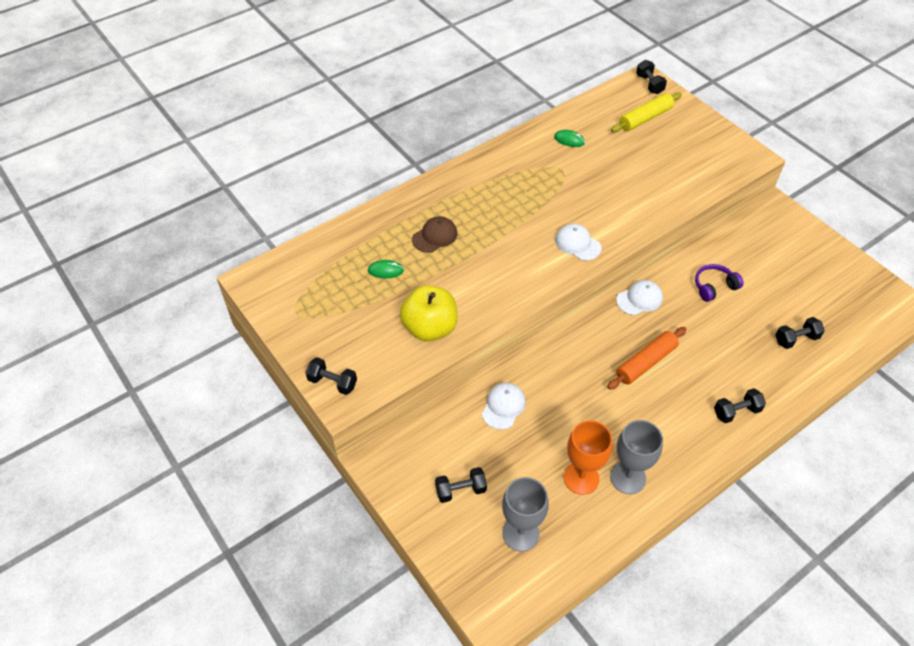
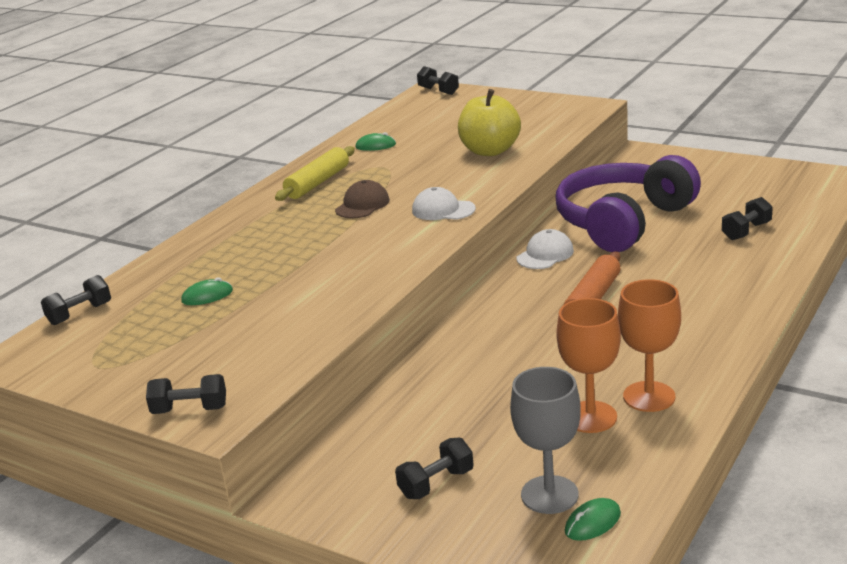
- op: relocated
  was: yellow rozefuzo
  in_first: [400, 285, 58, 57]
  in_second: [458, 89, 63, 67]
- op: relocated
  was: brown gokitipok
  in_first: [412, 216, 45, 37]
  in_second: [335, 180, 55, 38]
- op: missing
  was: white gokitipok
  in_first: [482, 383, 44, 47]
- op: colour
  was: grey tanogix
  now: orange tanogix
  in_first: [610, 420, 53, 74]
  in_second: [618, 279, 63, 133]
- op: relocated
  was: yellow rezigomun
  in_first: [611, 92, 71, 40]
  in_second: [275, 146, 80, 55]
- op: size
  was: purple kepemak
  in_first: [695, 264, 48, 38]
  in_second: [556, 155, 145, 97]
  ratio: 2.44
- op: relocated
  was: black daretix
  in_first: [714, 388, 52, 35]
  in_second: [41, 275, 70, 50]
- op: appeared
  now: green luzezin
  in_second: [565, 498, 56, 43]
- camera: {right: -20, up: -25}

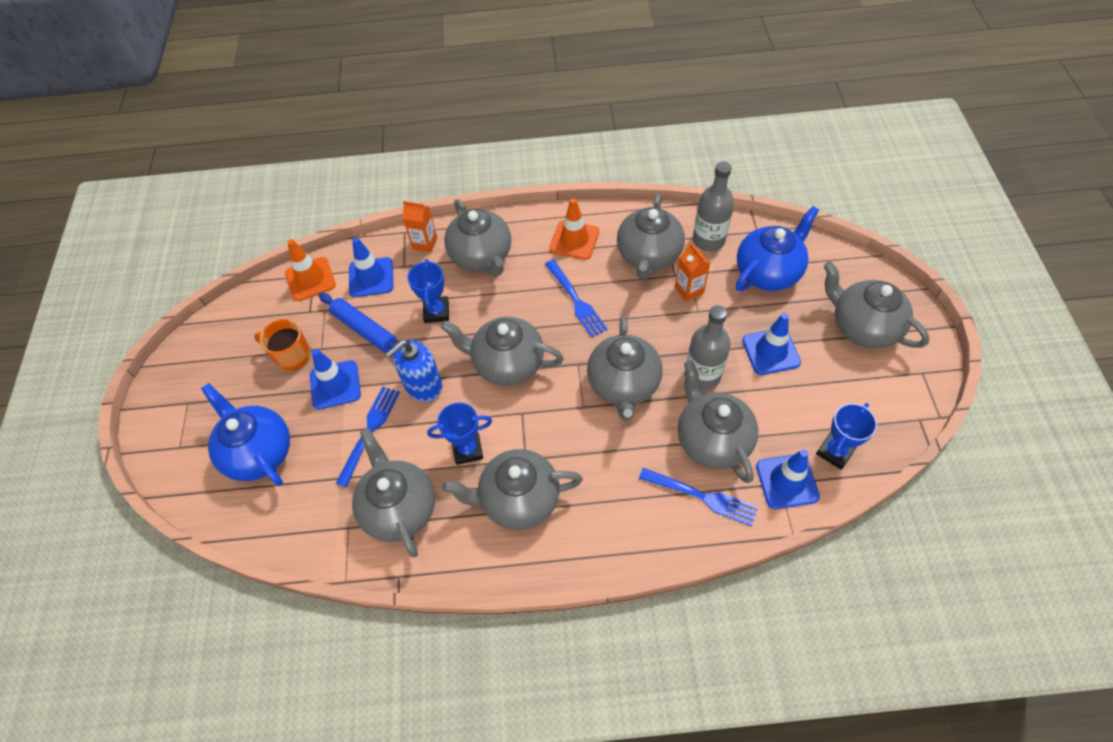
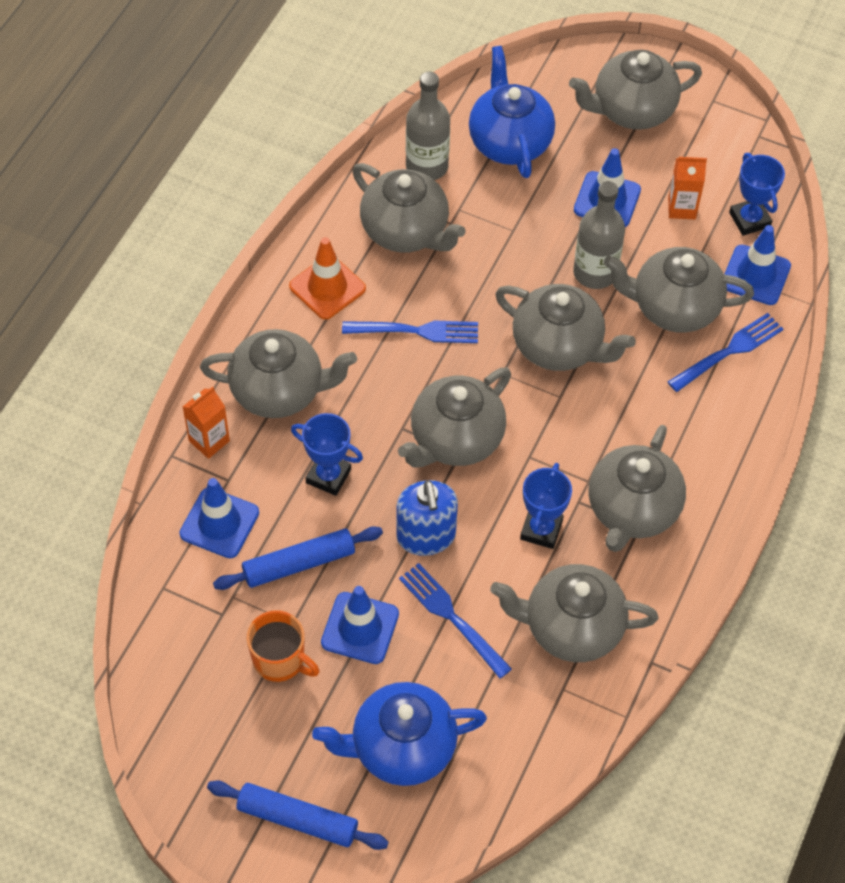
- op: spun
  was: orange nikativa
  in_first: [254, 319, 57, 52]
  in_second: [247, 610, 73, 72]
  clockwise: -105
- op: missing
  was: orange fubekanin
  in_first: [285, 239, 51, 62]
- op: relocated
  was: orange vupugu
  in_first: [675, 243, 36, 59]
  in_second: [668, 157, 39, 62]
- op: appeared
  now: blue rezigomun
  in_second: [207, 780, 181, 70]
- camera: {right: -65, up: 0}

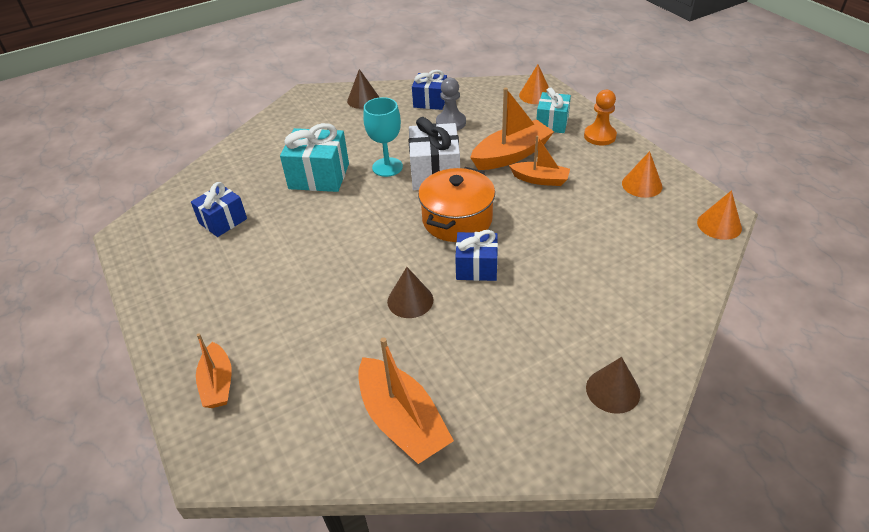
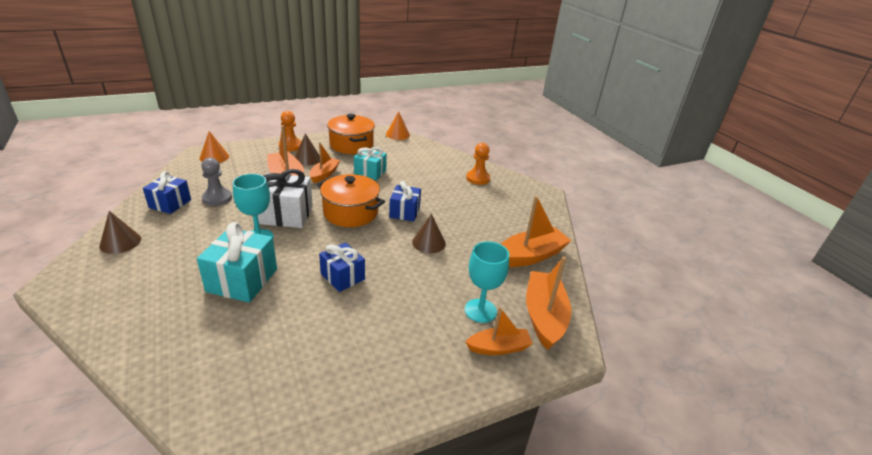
- op: relocated
  was: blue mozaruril
  in_first: [191, 182, 56, 55]
  in_second: [319, 242, 46, 50]
- op: relocated
  was: turquoise mozaruril
  in_first: [536, 87, 35, 46]
  in_second: [354, 147, 33, 33]
- op: relocated
  was: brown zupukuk
  in_first: [586, 357, 54, 57]
  in_second: [295, 133, 25, 33]
- op: exchanged
  was: orange zupukuk
  now: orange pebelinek
  in_first: [622, 151, 40, 47]
  in_second: [327, 114, 48, 40]
- op: appeared
  now: turquoise tanogix
  in_second: [465, 241, 44, 82]
- op: appeared
  now: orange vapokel
  in_second: [466, 143, 24, 42]
- op: appeared
  now: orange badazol
  in_second: [526, 256, 45, 94]
- camera: {right: -90, up: -10}

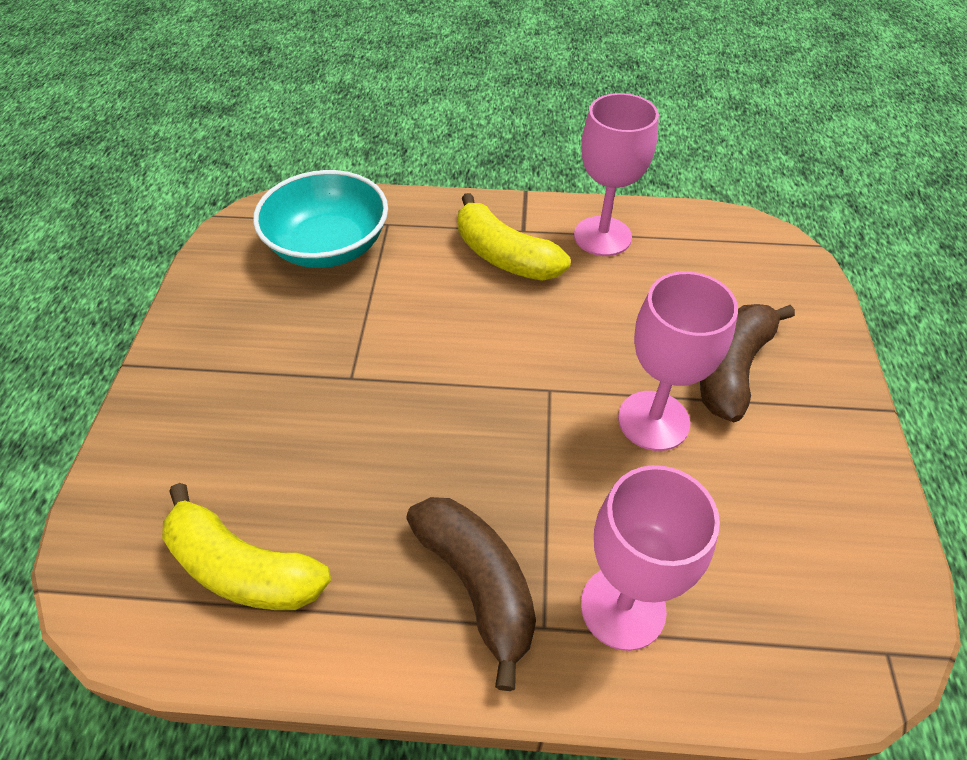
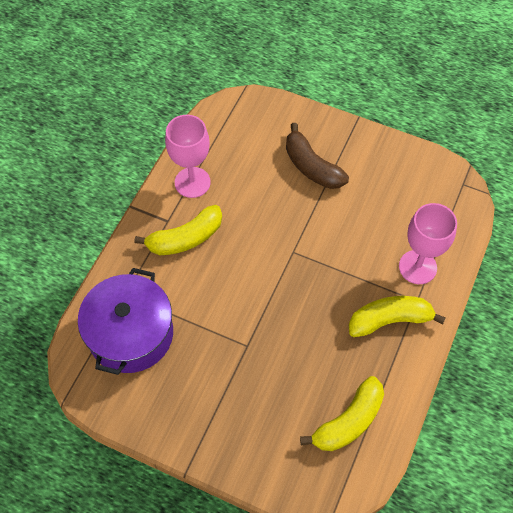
- op: exchanged
  was: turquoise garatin
  now: purple pebelinek
  in_first: [253, 170, 135, 98]
  in_second: [78, 268, 95, 107]
- op: colour
  was: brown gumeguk
  now: yellow gumeguk
  in_first: [406, 497, 130, 194]
  in_second: [349, 296, 97, 41]
- op: missing
  was: pink tanogix
  in_first: [618, 271, 120, 180]
- camera: {right: -70, up: 10}

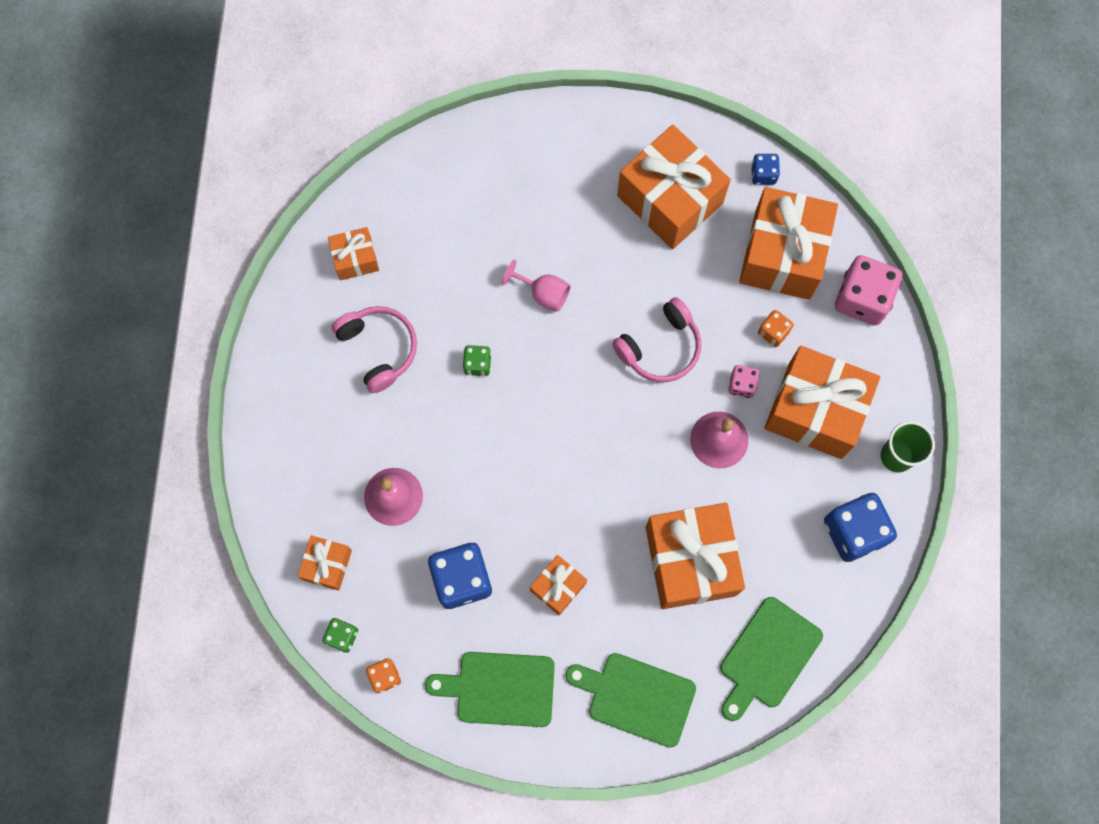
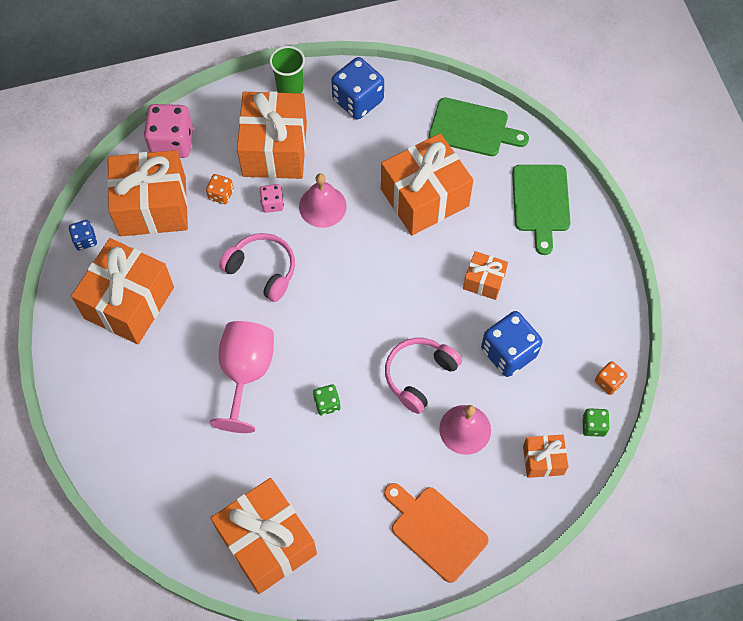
- op: size
  was: orange mozaruril
  in_first: [328, 227, 51, 53]
  in_second: [211, 478, 106, 116]
  ratio: 2.01
- op: relocated
  was: pink kepemak
  in_first: [332, 306, 85, 87]
  in_second: [385, 338, 77, 76]
- op: missing
  was: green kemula
  in_first: [425, 652, 130, 75]
- op: size
  was: pink tanogix
  in_first: [502, 260, 69, 52]
  in_second: [210, 321, 64, 112]
  ratio: 1.81
- op: appeared
  now: orange kemula
  in_second: [384, 483, 105, 100]
- camera: {right: -110, up: -10}

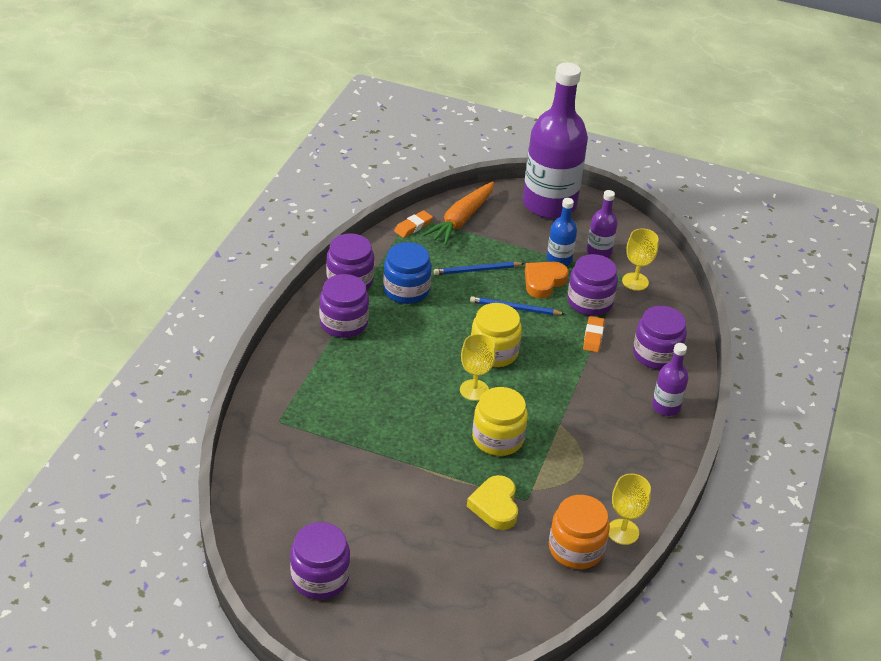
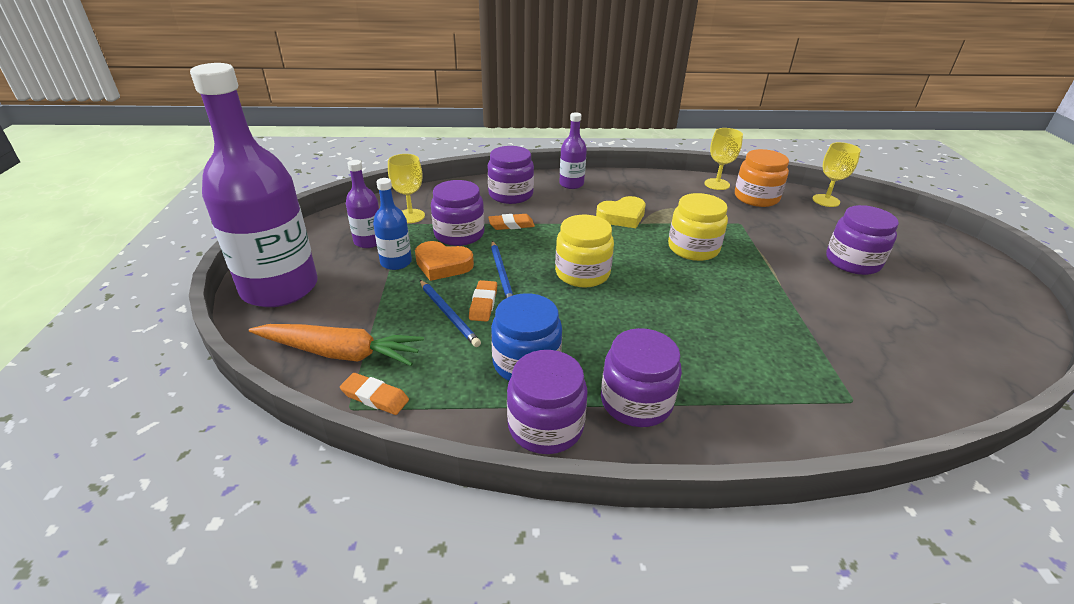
- op: relocated
  was: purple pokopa
  in_first: [290, 522, 60, 77]
  in_second: [826, 205, 73, 70]
- op: relocated
  was: yellow tanogix
  in_first: [460, 334, 35, 67]
  in_second: [812, 142, 49, 65]
- op: relocated
  was: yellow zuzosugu
  in_first: [467, 475, 51, 55]
  in_second: [596, 196, 50, 32]
- op: appeared
  now: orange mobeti
  in_second: [469, 280, 28, 42]
- camera: {right: -110, up: -5}

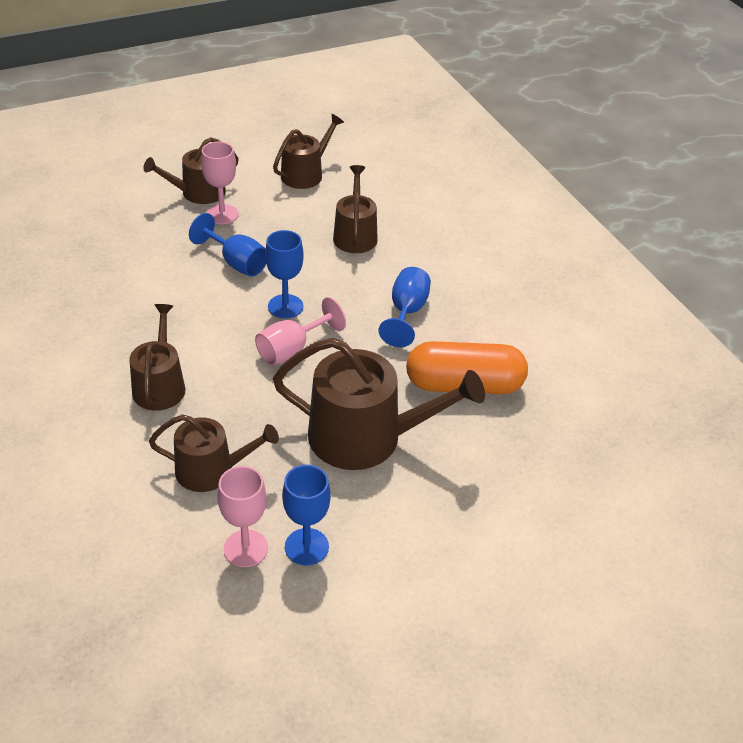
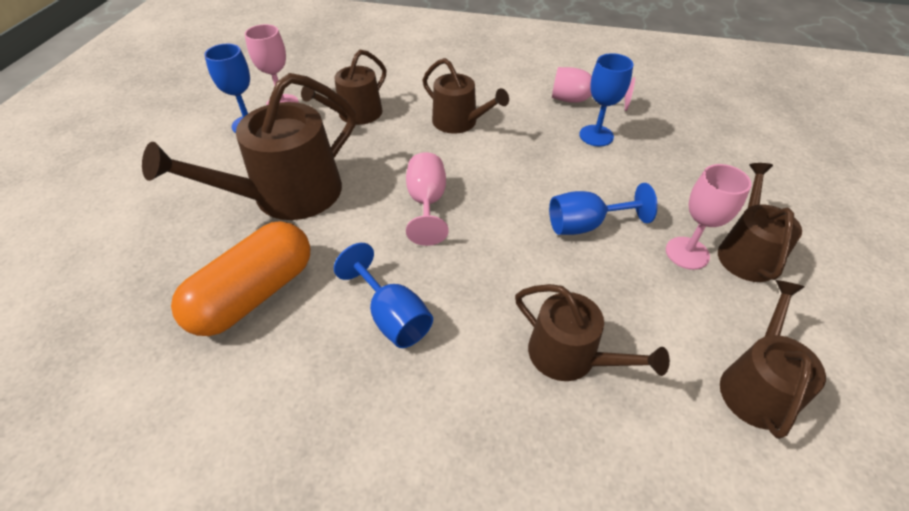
- op: relocated
  was: blue tanogix
  in_first: [265, 230, 39, 89]
  in_second: [579, 53, 54, 93]
- op: spun
  was: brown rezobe
  in_first: [273, 114, 71, 75]
  in_second: [720, 280, 106, 159]
  clockwise: -150
- op: appeared
  now: pink tanogix
  in_second: [552, 67, 83, 44]
- camera: {right: 130, up: 5}

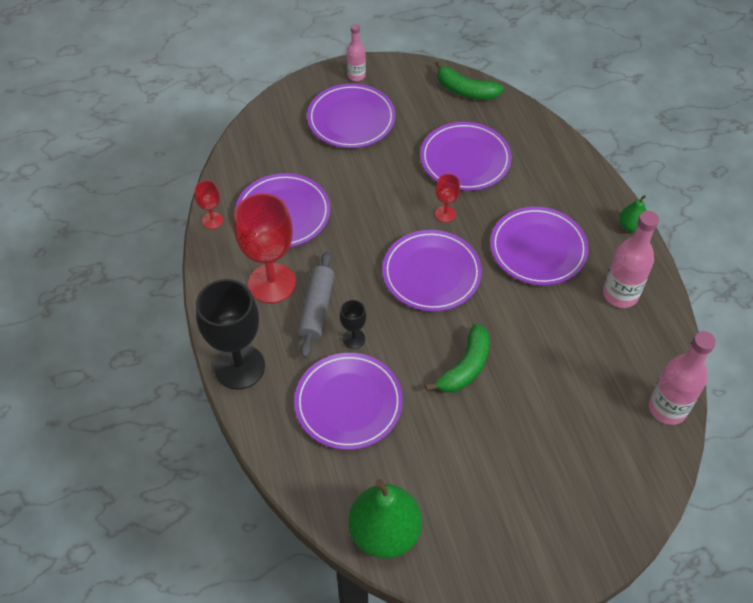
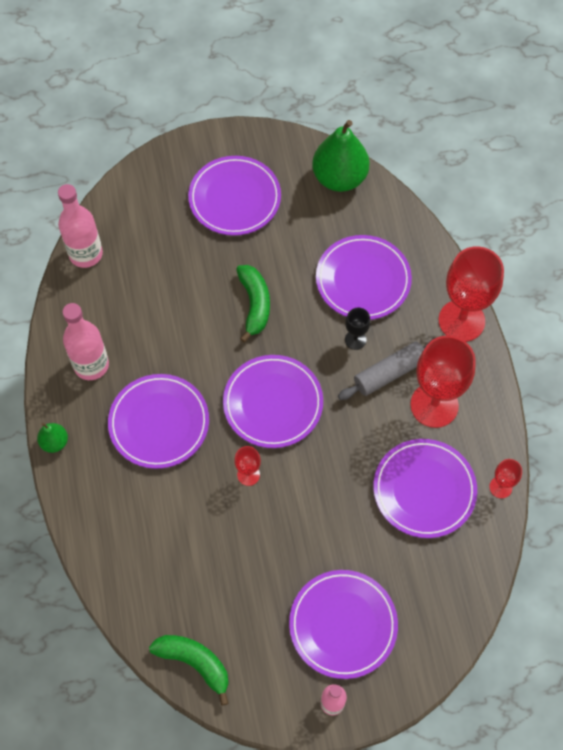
- op: colour
  was: black tanogix
  now: red tanogix
  in_first: [196, 279, 69, 110]
  in_second: [438, 246, 66, 96]
- op: spun
  was: grey rezigomun
  in_first: [298, 251, 37, 107]
  in_second: [338, 338, 97, 62]
  clockwise: 45
- op: relocated
  was: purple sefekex
  in_first: [420, 122, 92, 69]
  in_second: [188, 156, 93, 80]
- op: spun
  was: green gumeguk
  in_first: [425, 324, 65, 69]
  in_second: [236, 265, 34, 77]
  clockwise: 135
- camera: {right: -175, up: 10}

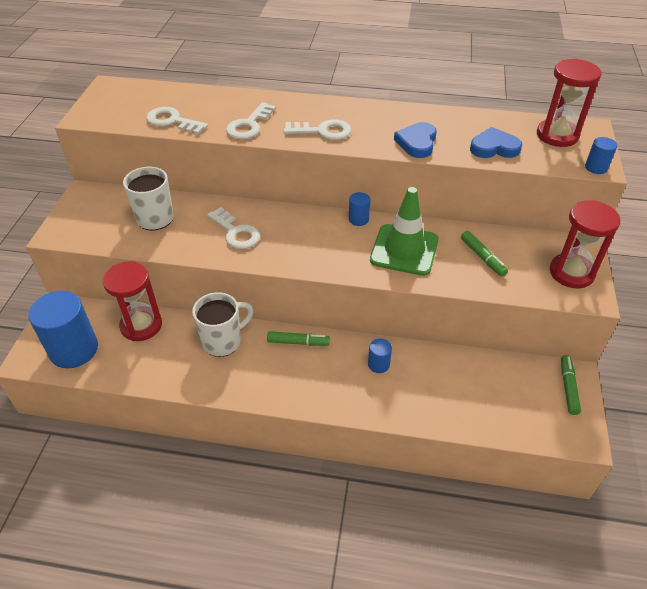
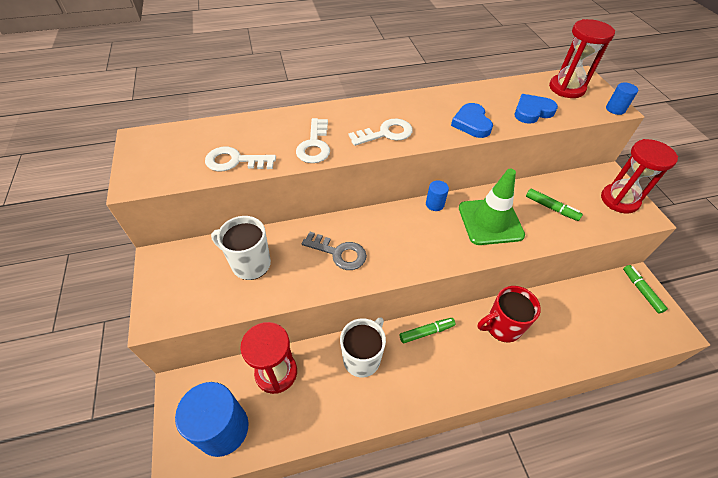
- op: colour
  was: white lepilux
  now: grey lepilux
  in_first: [207, 207, 53, 42]
  in_second: [302, 232, 65, 38]
- op: exchanged
  was: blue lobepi
  now: red nikativa
  in_first: [368, 339, 24, 34]
  in_second: [478, 286, 63, 57]
- camera: {right: -25, up: 5}

